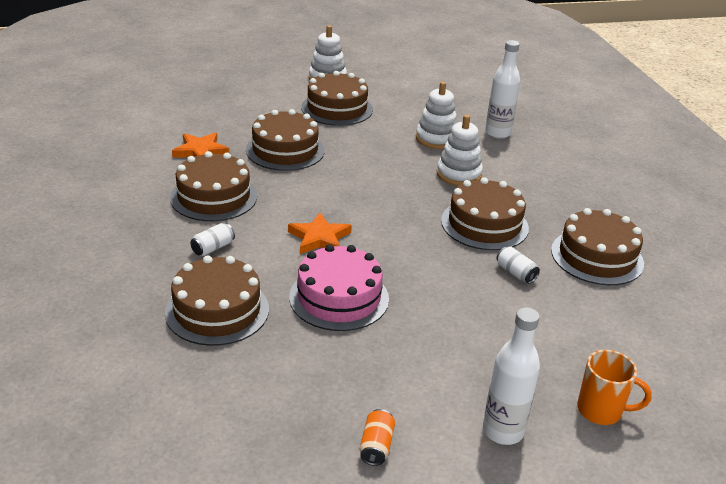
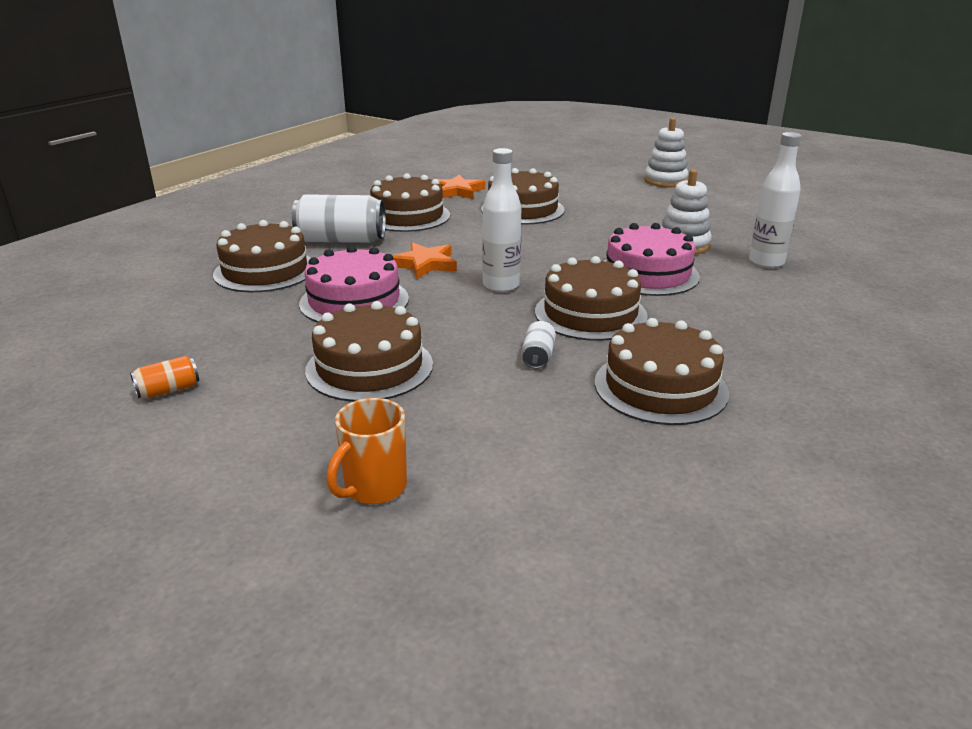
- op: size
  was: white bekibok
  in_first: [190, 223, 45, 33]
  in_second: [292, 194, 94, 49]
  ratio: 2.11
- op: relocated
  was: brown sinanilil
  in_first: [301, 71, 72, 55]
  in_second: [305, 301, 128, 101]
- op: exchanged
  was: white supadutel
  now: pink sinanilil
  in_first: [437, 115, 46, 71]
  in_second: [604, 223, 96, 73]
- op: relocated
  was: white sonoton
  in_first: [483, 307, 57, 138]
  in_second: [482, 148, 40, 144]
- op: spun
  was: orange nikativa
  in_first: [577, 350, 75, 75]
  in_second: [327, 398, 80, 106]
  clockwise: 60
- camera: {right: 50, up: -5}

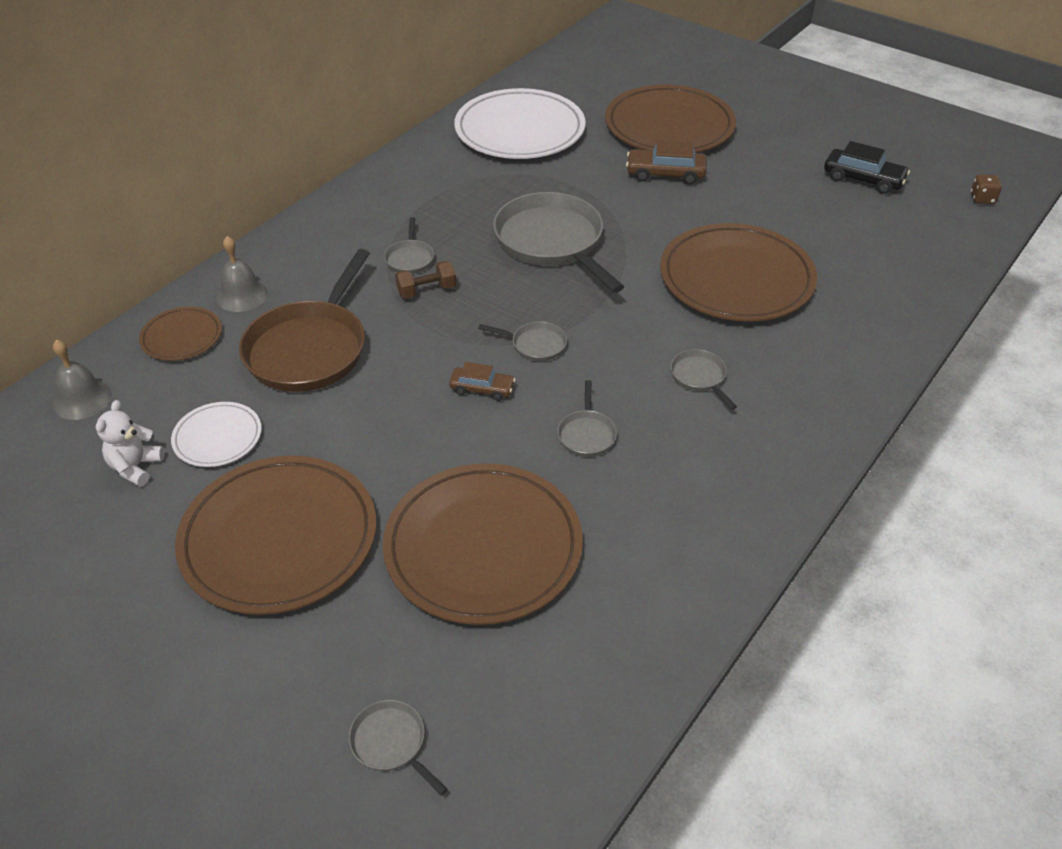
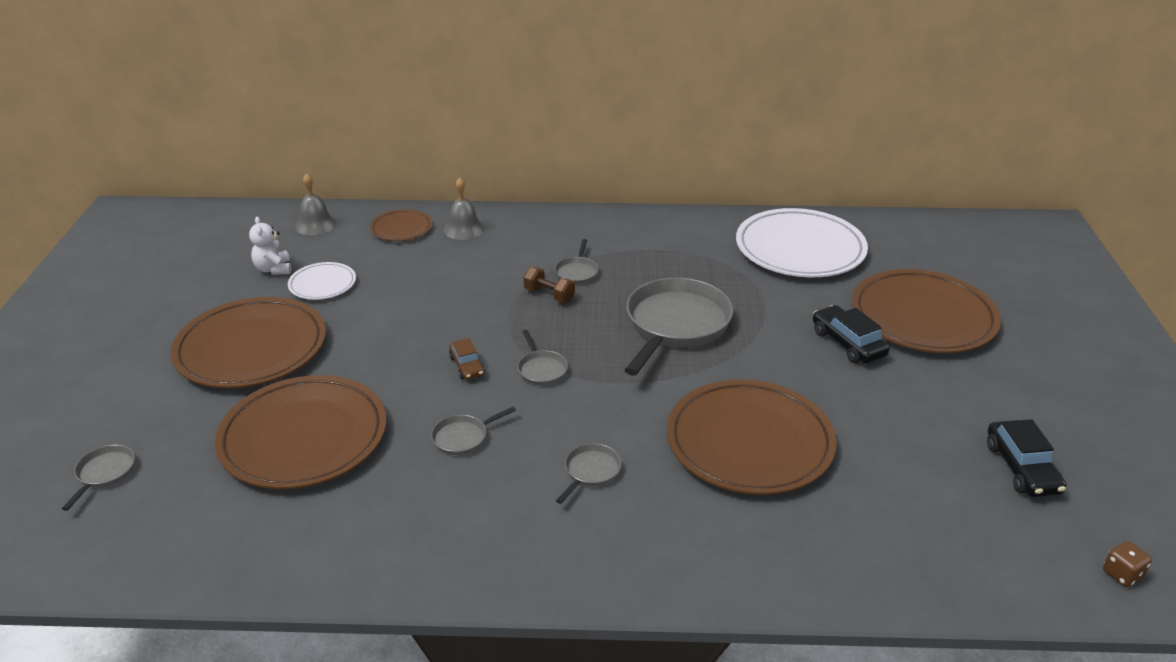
- op: spun
  was: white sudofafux
  in_first: [96, 400, 69, 87]
  in_second: [249, 216, 42, 59]
  clockwise: -90
- op: missing
  was: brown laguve
  in_first: [239, 249, 131, 143]
- op: spun
  was: grey laguve
  in_first: [384, 217, 50, 57]
  in_second: [555, 239, 44, 45]
  clockwise: -45
- op: colour
  was: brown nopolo
  now: black nopolo
  in_first: [626, 140, 81, 45]
  in_second: [813, 305, 77, 58]
- camera: {right: 55, up: -10}

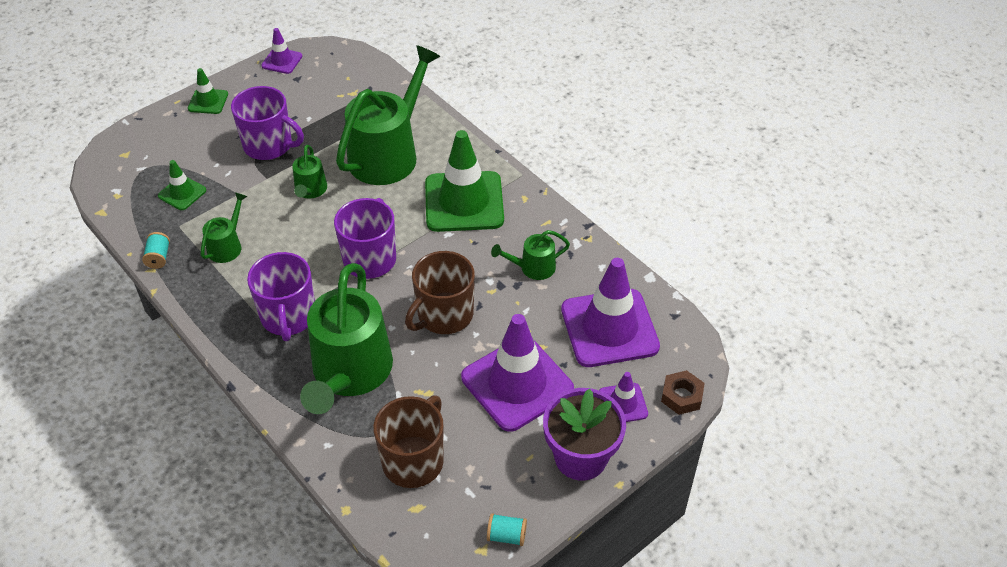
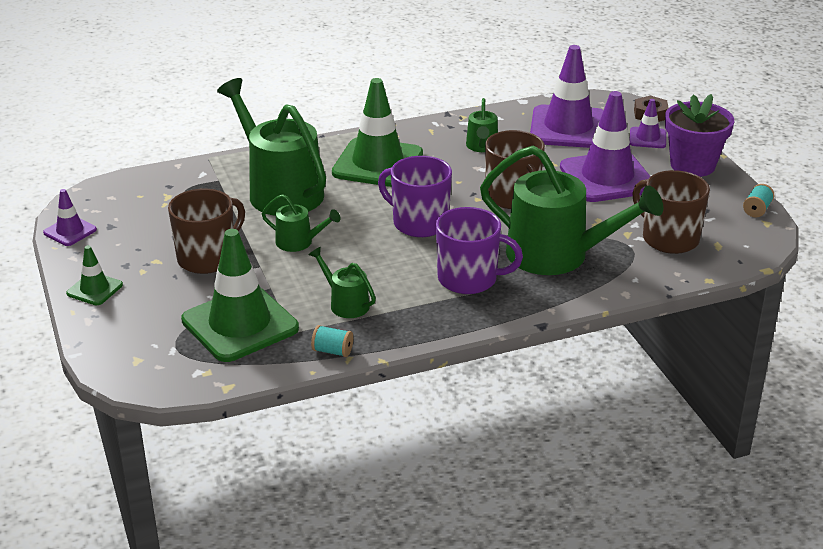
- op: size
  was: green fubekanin
  in_first: [158, 160, 48, 50]
  in_second: [181, 229, 118, 133]
  ratio: 2.08
- op: colour
  was: purple nikativa
  now: brown nikativa
  in_first: [231, 86, 73, 74]
  in_second: [168, 189, 77, 85]
- camera: {right: -70, up: -15}

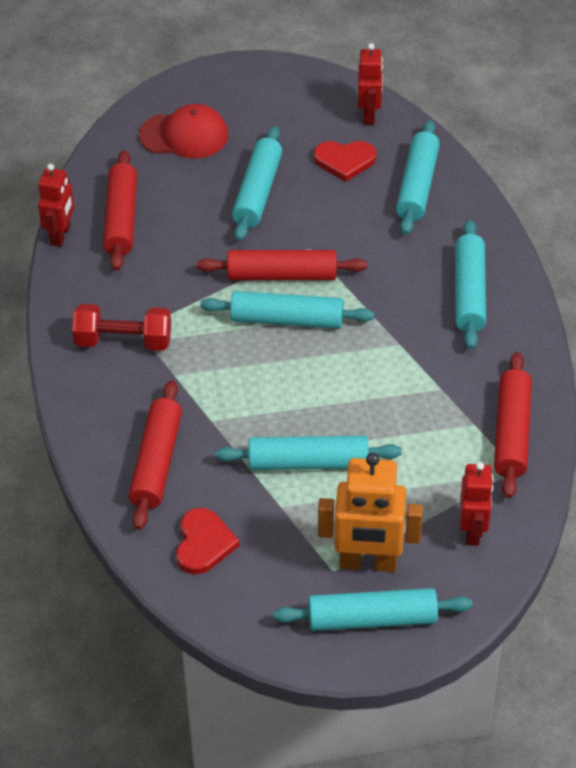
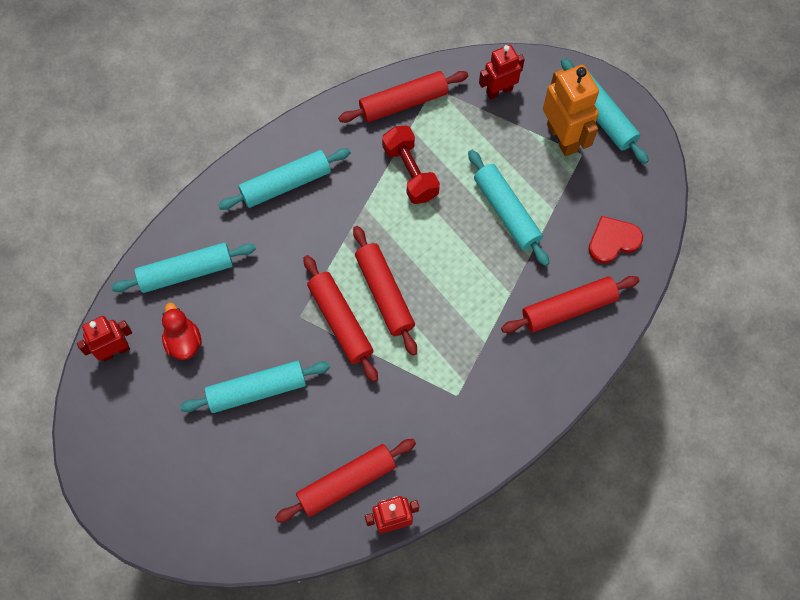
- op: relocated
  was: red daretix
  in_first: [72, 304, 99, 47]
  in_second: [382, 126, 58, 78]
- op: missing
  was: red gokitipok
  in_first: [139, 104, 90, 55]
- op: colour
  was: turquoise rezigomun
  now: red rezigomun
  in_first: [200, 291, 174, 38]
  in_second: [353, 226, 64, 130]
- op: exchanged
  was: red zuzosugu
  now: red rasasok
  in_first: [314, 141, 63, 41]
  in_second: [162, 303, 40, 57]
- camera: {right: -120, up: 20}

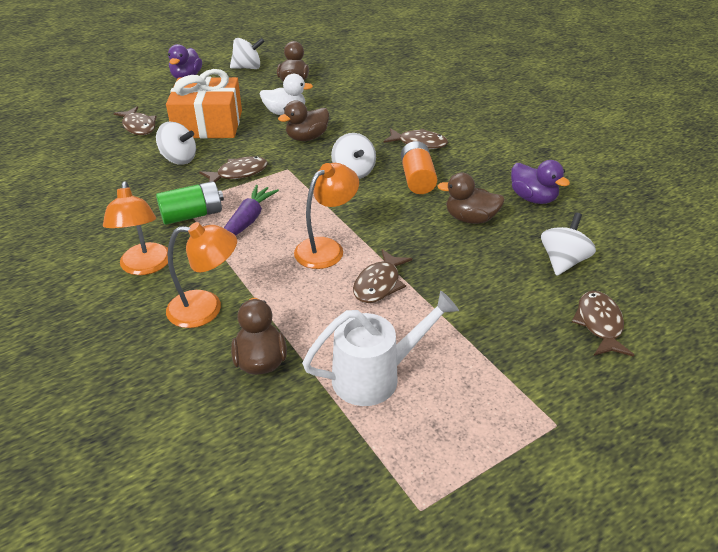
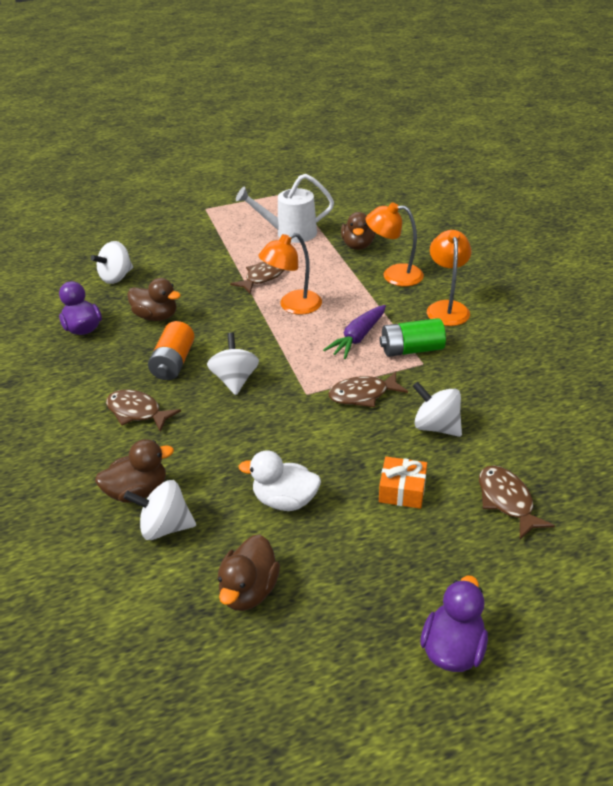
- op: size
  was: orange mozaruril
  in_first: [166, 69, 76, 70]
  in_second: [379, 456, 48, 53]
  ratio: 0.47
- op: relocated
  was: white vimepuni
  in_first: [230, 38, 35, 31]
  in_second: [123, 480, 73, 60]
- op: relocated
  was: brown rasasok
  in_first: [278, 100, 51, 41]
  in_second: [95, 439, 79, 64]
- op: missing
  was: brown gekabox
  in_first: [572, 291, 62, 66]
- camera: {right: -165, up: 0}

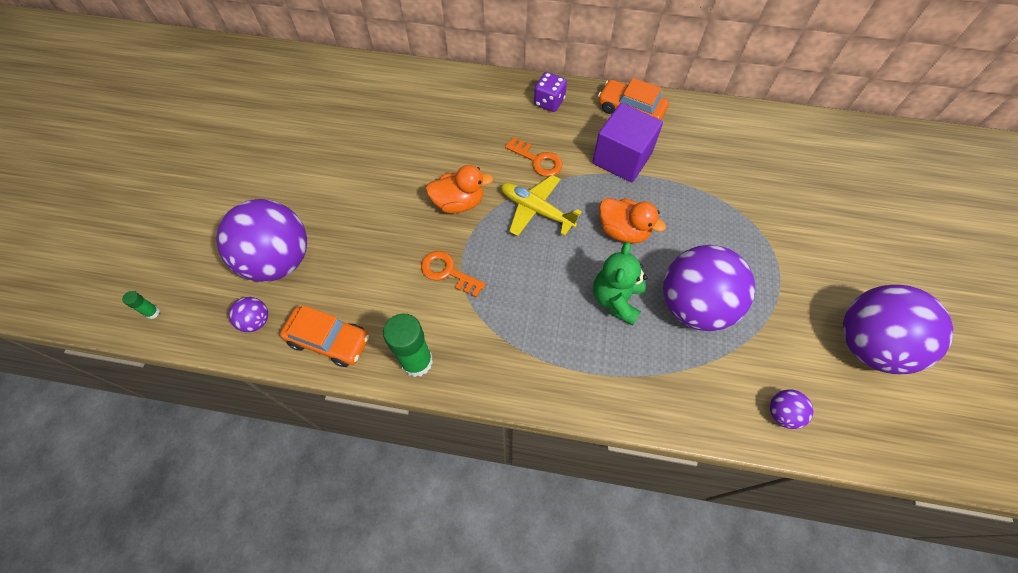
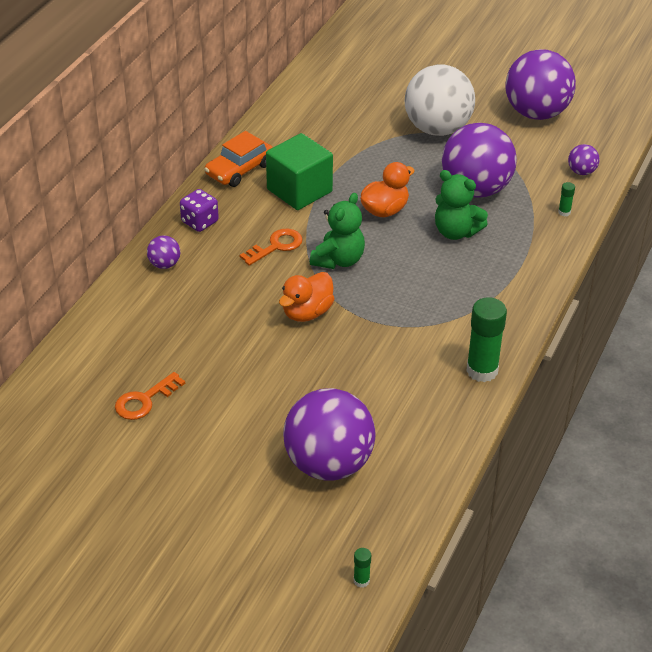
- op: relocated
  was: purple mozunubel
  in_first: [229, 297, 39, 35]
  in_second: [147, 235, 33, 34]
- op: missing
  was: orange nopolo
  in_first: [280, 305, 89, 62]
- op: relocated
  was: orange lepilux
  in_first: [421, 251, 65, 46]
  in_second: [115, 372, 71, 48]
- op: spun
  was: orange rasasok
  in_first: [426, 165, 67, 48]
  in_second: [279, 272, 55, 50]
  clockwise: -150
- op: exchanged
  was: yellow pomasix
  now: green sudofafux
  in_first: [501, 175, 81, 61]
  in_second: [310, 193, 55, 76]
- op: colour
  was: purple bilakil
  now: green bilakil
  in_first: [592, 103, 71, 79]
  in_second: [266, 133, 67, 77]
- op: appeared
  now: white mozunubel
  in_second: [405, 64, 70, 72]
- op: appeared
  now: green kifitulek
  in_second: [558, 182, 17, 34]
- camera: {right: -75, up: -20}

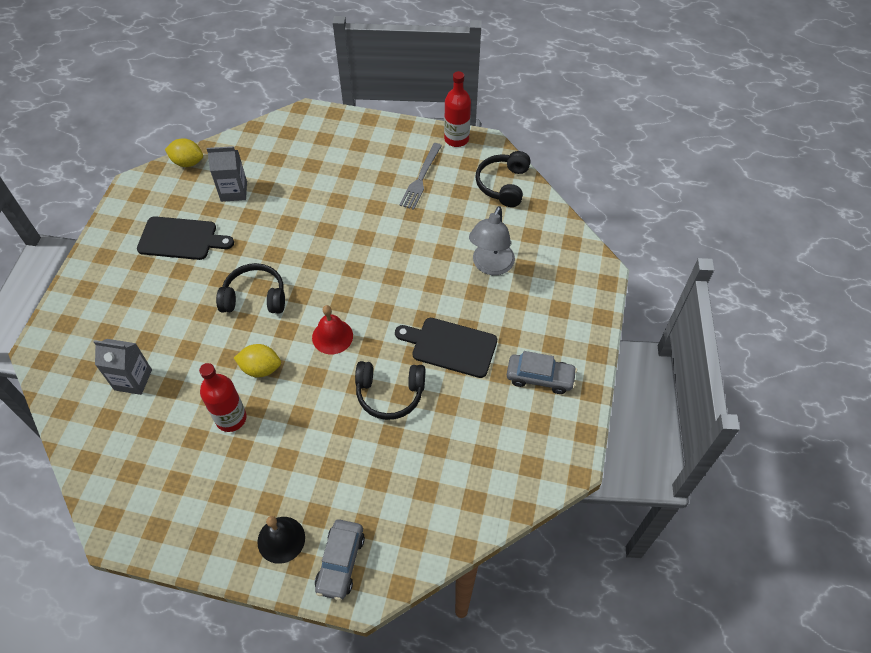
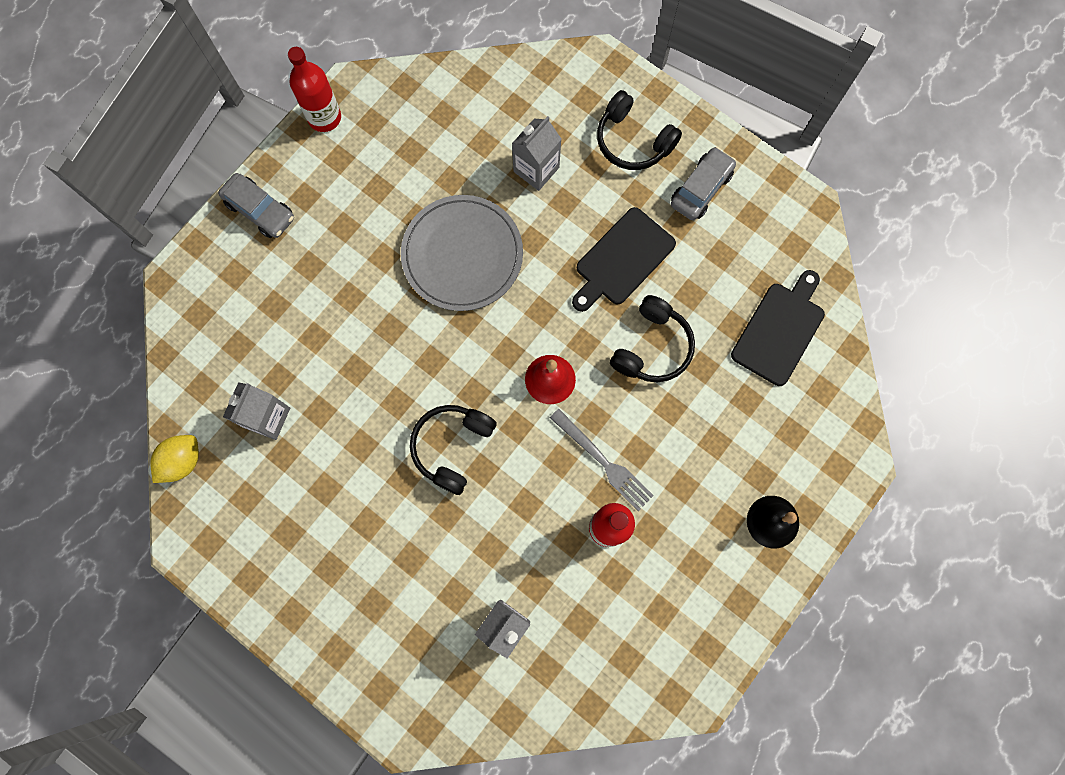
- op: relocated
  was: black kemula
  in_first: [137, 216, 97, 44]
  in_second: [731, 270, 94, 116]
- op: missing
  was: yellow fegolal
  in_first: [234, 344, 47, 33]
- op: relocated
  was: grey nopolo
  in_first: [315, 520, 50, 80]
  in_second: [218, 173, 76, 65]
- op: relocated
  was: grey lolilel
  in_first: [399, 143, 43, 67]
  in_second: [550, 409, 104, 102]
- op: exchanged
  was: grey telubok
  now: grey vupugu
  in_first: [469, 206, 46, 69]
  in_second: [512, 116, 49, 75]
- op: relocated
  was: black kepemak
  in_first: [475, 151, 55, 56]
  in_second: [597, 90, 85, 80]
- op: appeared
  now: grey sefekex
  in_second: [401, 195, 122, 116]
- camera: {right: -65, up: 20}

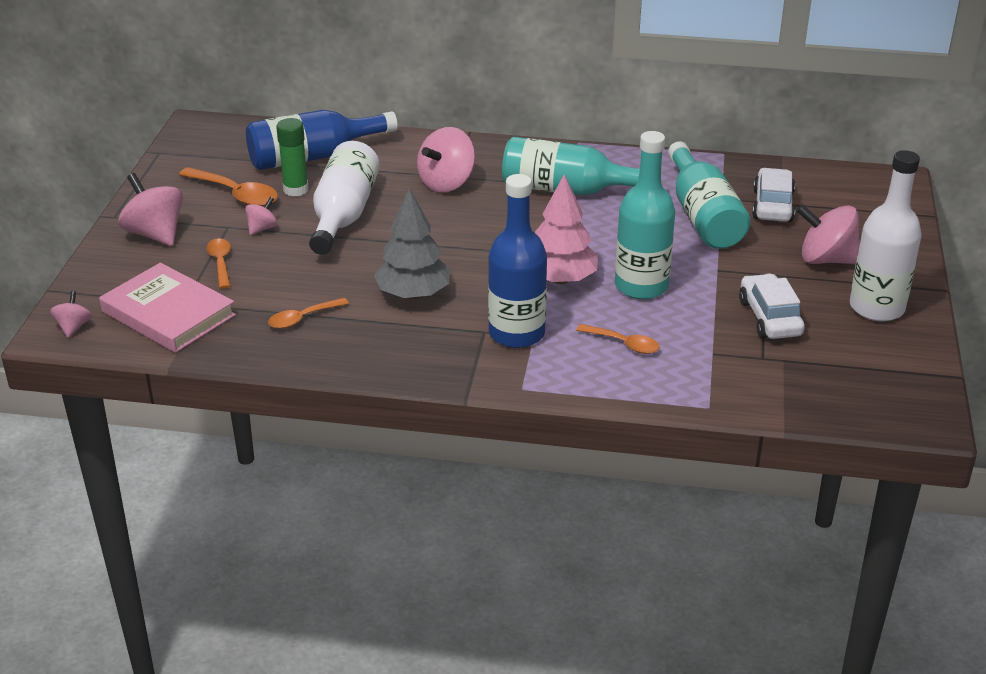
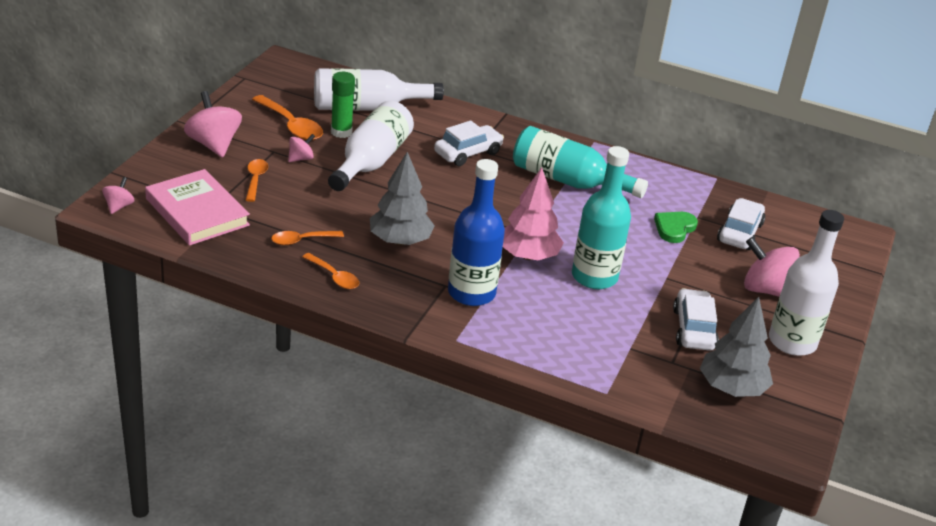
- op: colour
  was: blue sonoton
  now: white sonoton
  in_first: [246, 110, 152, 60]
  in_second: [314, 68, 130, 43]
- op: exchanged
  was: pink vimepuni
  now: white nopolo
  in_first: [417, 127, 58, 65]
  in_second: [434, 120, 70, 46]
- op: relocated
  was: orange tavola
  in_first: [576, 324, 84, 30]
  in_second: [302, 253, 57, 36]
- op: exchanged
  was: turquoise sonoton
  now: green zuzosugu
  in_first: [668, 141, 82, 108]
  in_second: [654, 212, 44, 31]
- op: appeared
  now: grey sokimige
  in_second: [700, 297, 73, 100]
- camera: {right: 10, up: 0}

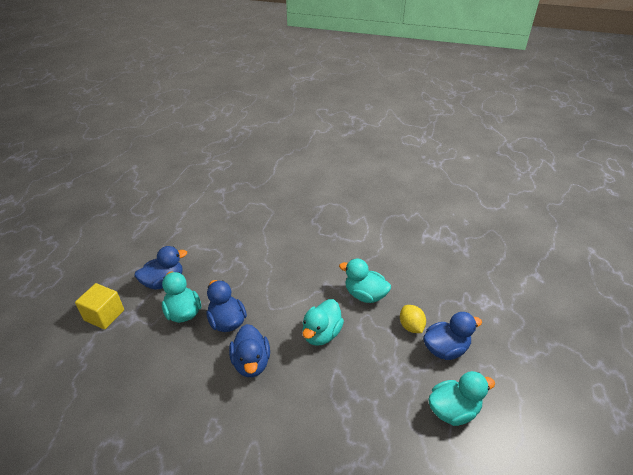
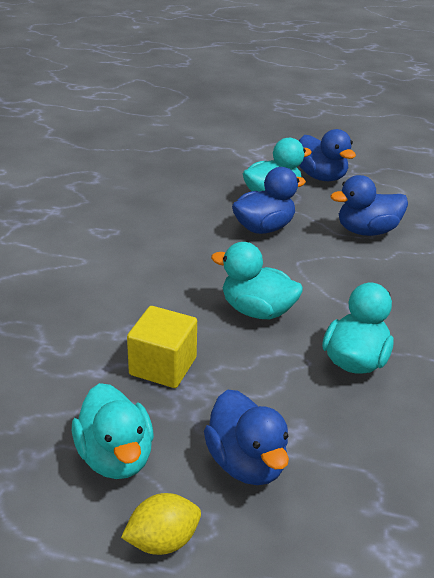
- op: relocated
  was: yellow bilakil
  in_first: [75, 283, 49, 46]
  in_second: [127, 306, 70, 82]
- op: relocated
  was: blue rasasok
  in_first: [229, 324, 41, 53]
  in_second: [330, 175, 78, 61]
- op: relocated
  was: yellow fegolal
  in_first: [400, 305, 26, 28]
  in_second: [121, 493, 80, 62]
- camera: {right: 85, up: -5}

